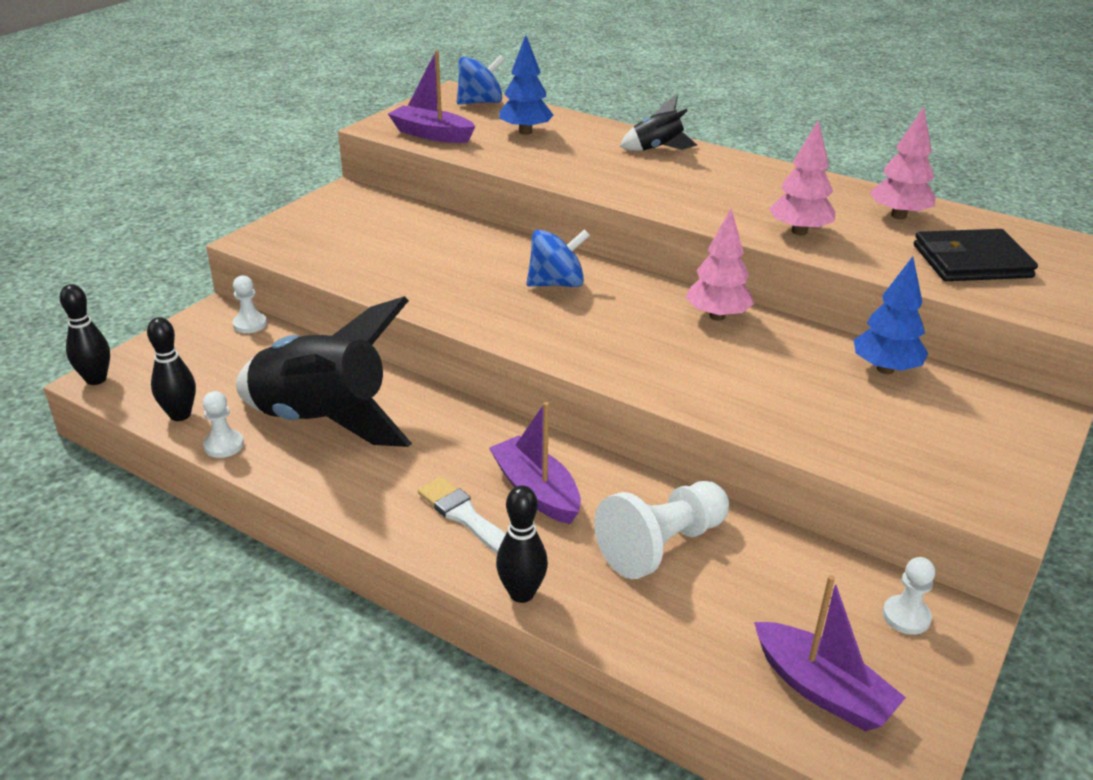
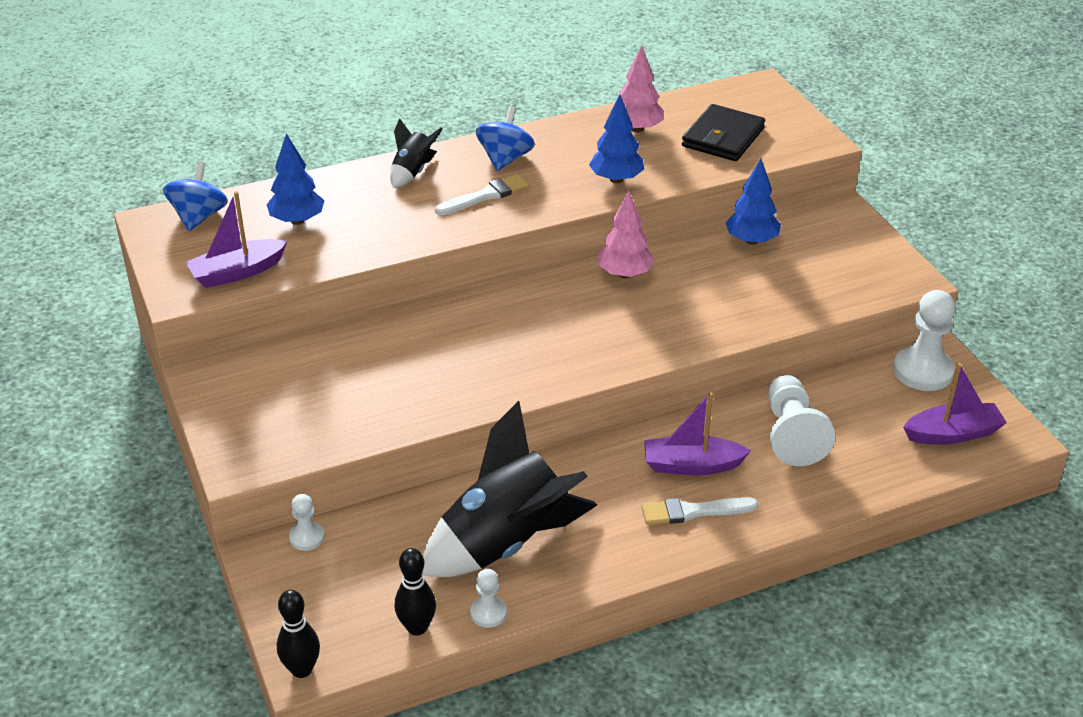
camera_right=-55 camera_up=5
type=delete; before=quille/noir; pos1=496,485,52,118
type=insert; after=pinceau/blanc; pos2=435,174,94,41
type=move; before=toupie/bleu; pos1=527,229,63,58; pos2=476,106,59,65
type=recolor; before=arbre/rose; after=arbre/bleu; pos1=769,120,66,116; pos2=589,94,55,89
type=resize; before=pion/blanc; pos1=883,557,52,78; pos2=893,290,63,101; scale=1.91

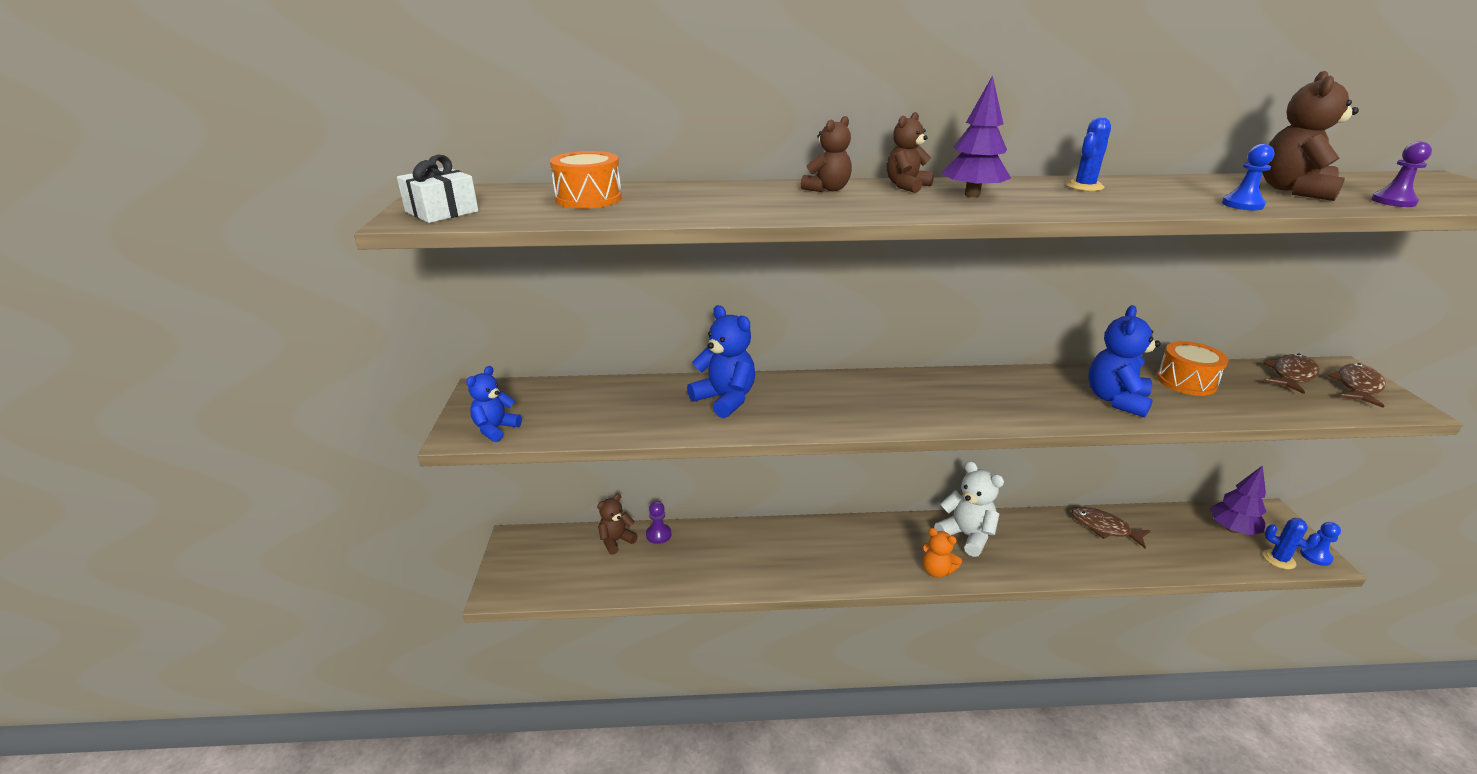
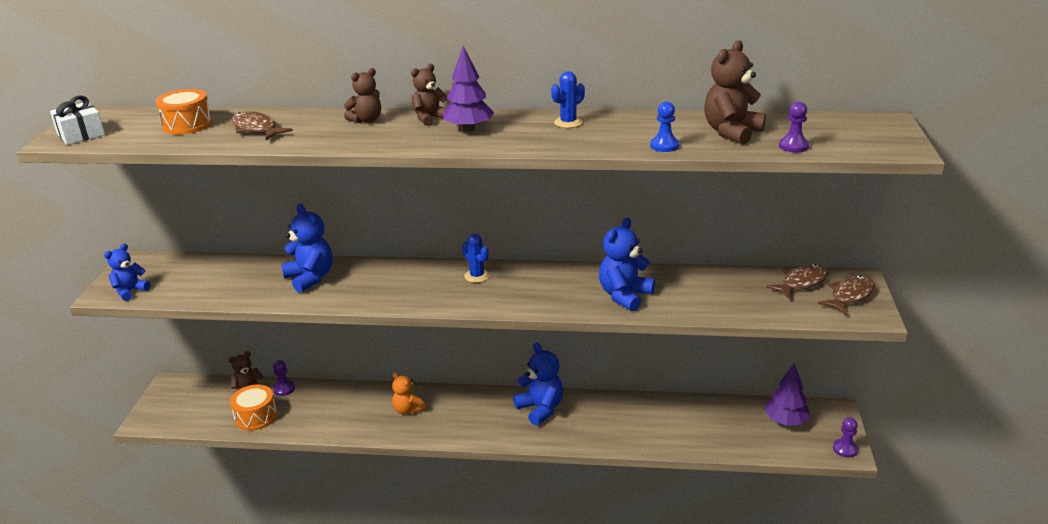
camera_right=10 camera_up=0
type=move; before=ours en peluche/orange; pos1=922,528,40,50; pos2=392,372,34,42
type=move; before=poisson/marron; pos1=1072,507,79,41; pos2=232,111,61,29
type=move; before=tambour/orange; pos1=1157,341,71,55; pos2=230,384,47,47
type=move; before=cactus/bleu; pos1=1263,518,57,51; pos2=462,234,28,49
type=recolor; before=ours en peluche/blanc; after=ours en peluche/bleu; pos1=934,461,70,96; pos2=513,343,50,83
type=recolor; before=pion/bleu; after=pion/violet; pos1=1300,522,41,44; pos2=833,417,25,41

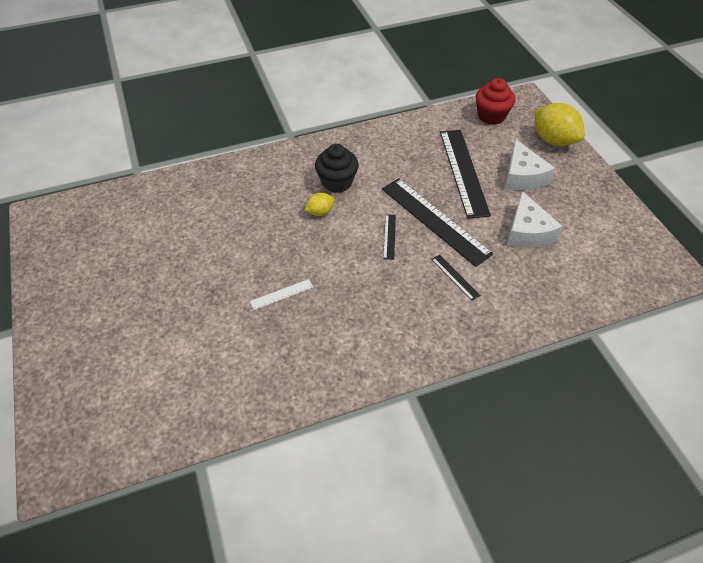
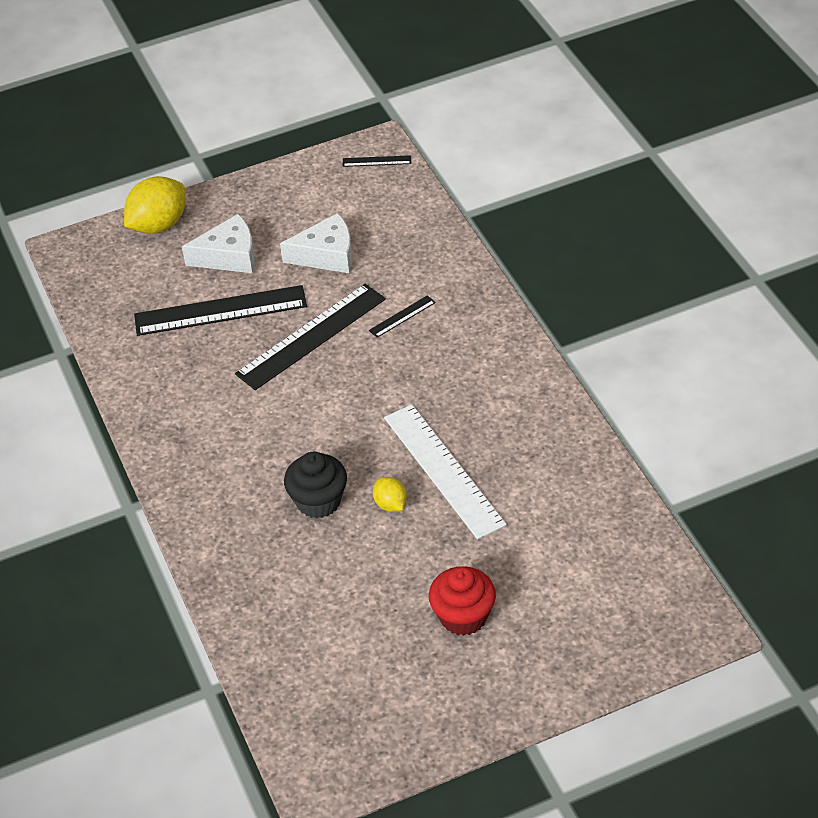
camera_right=-90 camera_up=-5
type=move; before=citron/jaune; pos1=305,193,30,23; pos2=373,477,34,35
type=move; before=muffin/noir; pos1=315,144,44,49; pos2=284,451,63,67
type=move; before=règle/noir; pos1=383,214,13,46; pos2=343,155,68,12
type=move; before=muffin/rouge; pos1=476,78,40,47; pos2=429,566,67,70
type=resize; before=règle/blanc; pos1=250,279,63,31; pos2=384,404,123,135; scale=2.32

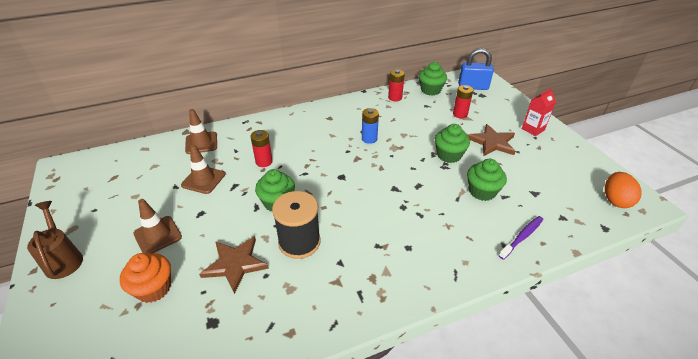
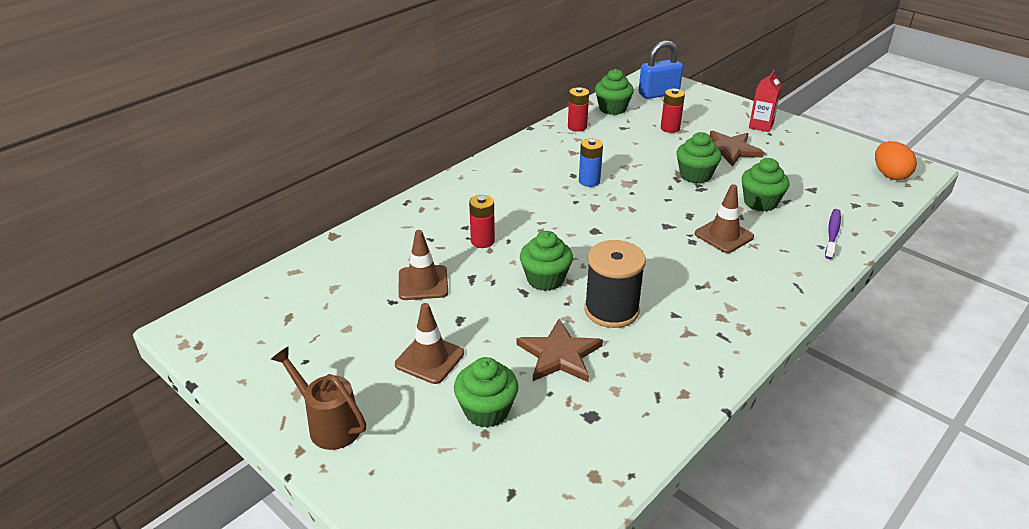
camera_right=-25 camera_up=-5
type=move; before=cône de chantier/marron; pos1=185,109,32,45; pos2=695,184,59,69
type=recolor; before=muffin/orange; after=muffin/vert; pos1=120,253,51,50; pos2=454,357,64,71

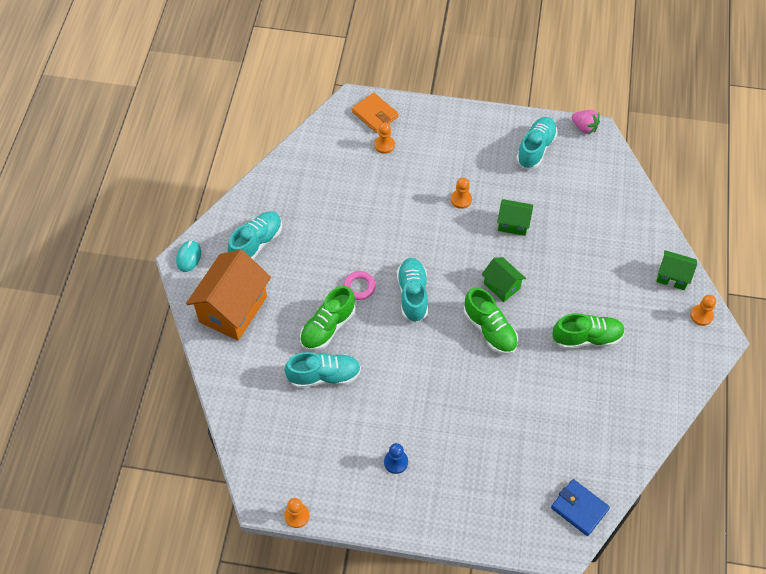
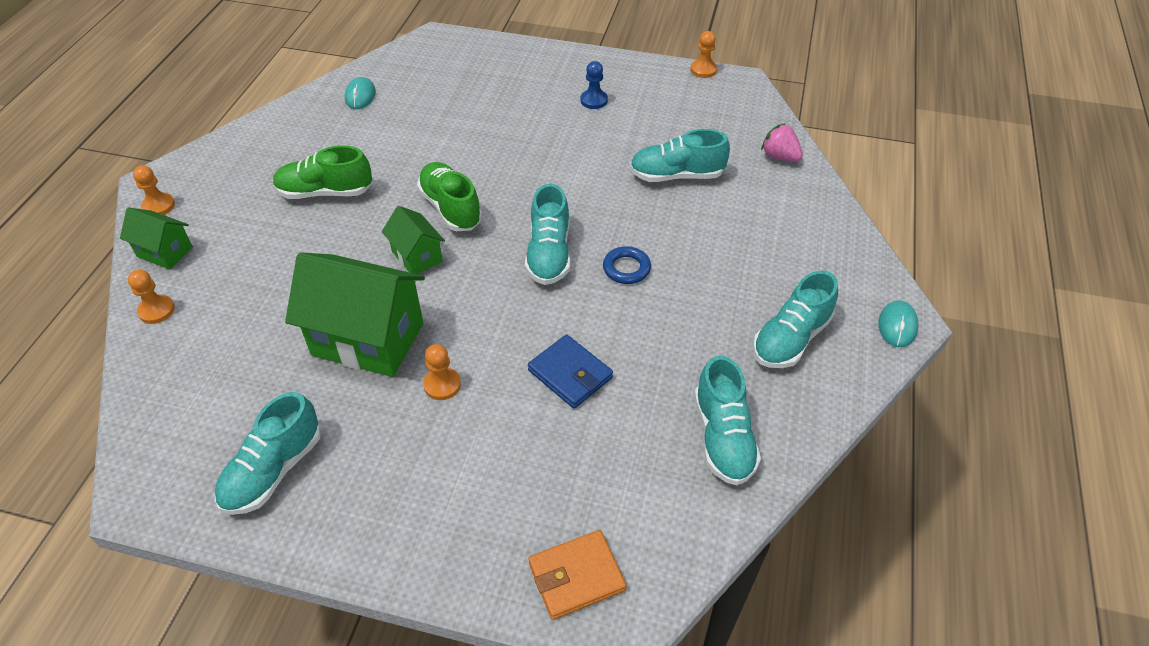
camera_right=-175 camera_up=-10
type=delete; before=maison/orange; pos1=186,250,85,91
type=delete; before=chaussure/vert; pos1=300,286,55,65
type=insert; after=souris/turquoise; pos2=345,77,31,32
type=insert; after=chaussure/turquoise; pos2=694,355,67,130
type=move; before=pion/orange; pos1=374,122,21,32; pos2=128,270,47,54
type=move; before=portefeuille/bleu; pos1=551,479,59,57; pos2=528,335,85,74
type=move; before=fraise/rose; pos1=572,110,28,25; pos2=761,123,42,39
type=recolor; before=anneau/rose; after=anneau/bleu; pos1=343,271,33,29; pos2=603,246,48,38
type=rotate; before=portefeuille/orange; pos1=352,93,46,40; pos2=528,530,99,90; turn=-75
type=resize; before=maison/vert; pos1=497,199,36,37; pos2=285,252,140,125; scale=1.94

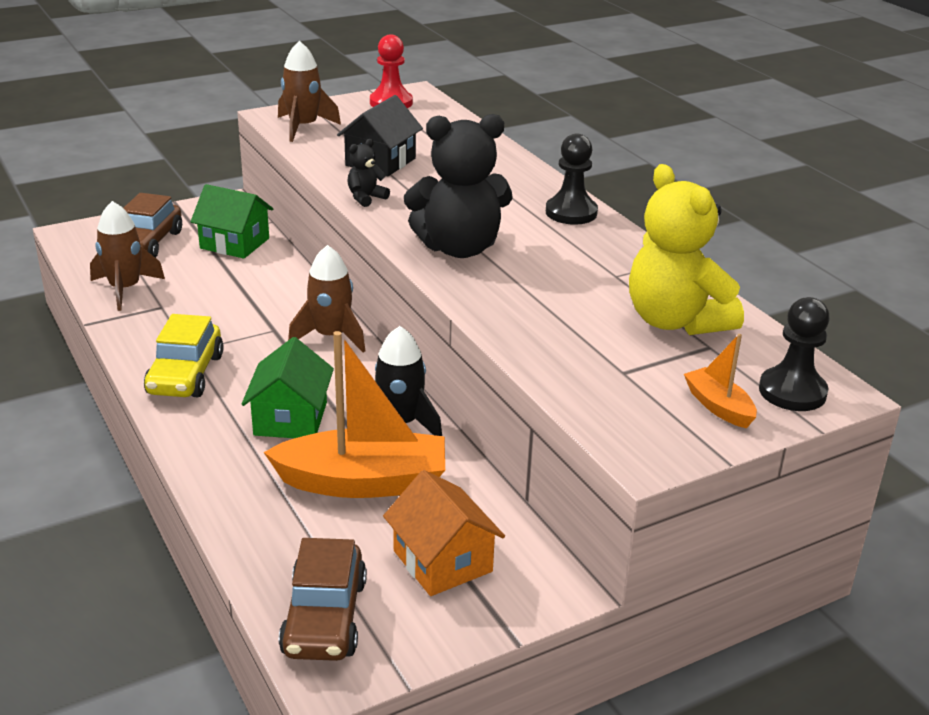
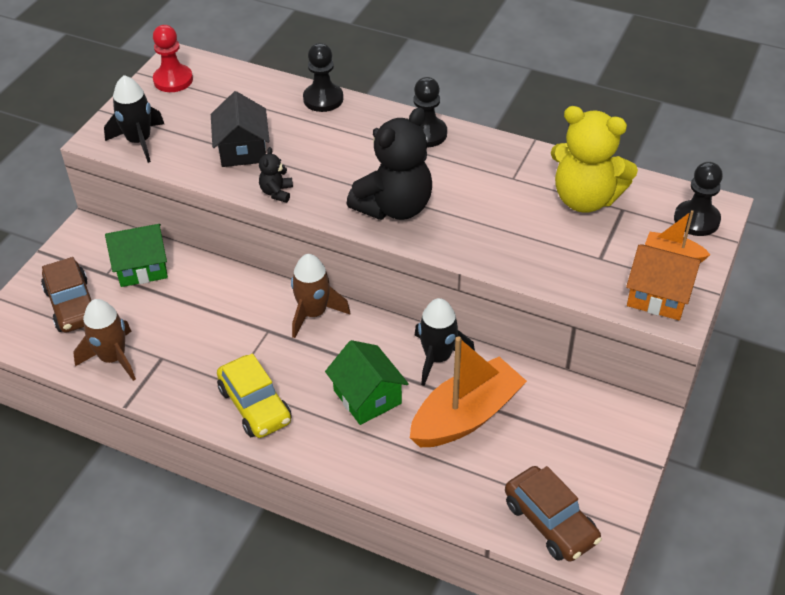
camera_right=-35 camera_up=15
type=insert; after=pion/noir; pos2=303,43,40,69
type=move; before=maison/orange; pos1=383,470,122,126; pos2=626,244,75,76
type=recolor; before=fusée/marron; after=fusée/noir; pos1=278,41,63,101; pos2=104,75,60,88

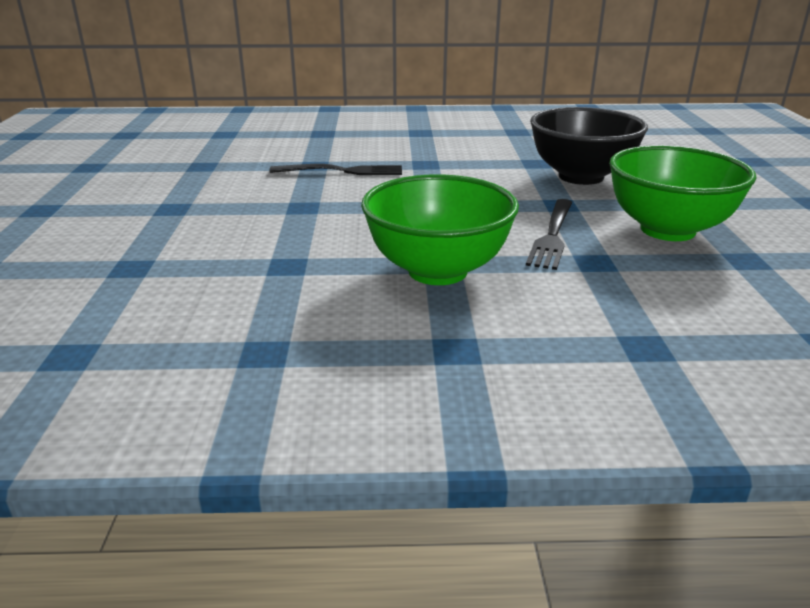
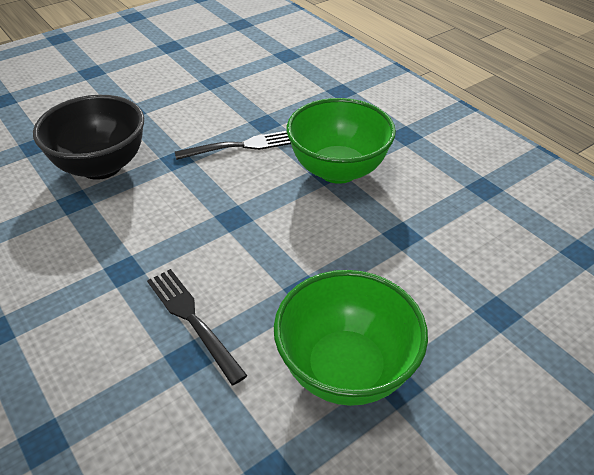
camera_right=-125 camera_up=15
type=move; before=bol/vert; pos1=609,145,148,96; pos2=274,270,154,136

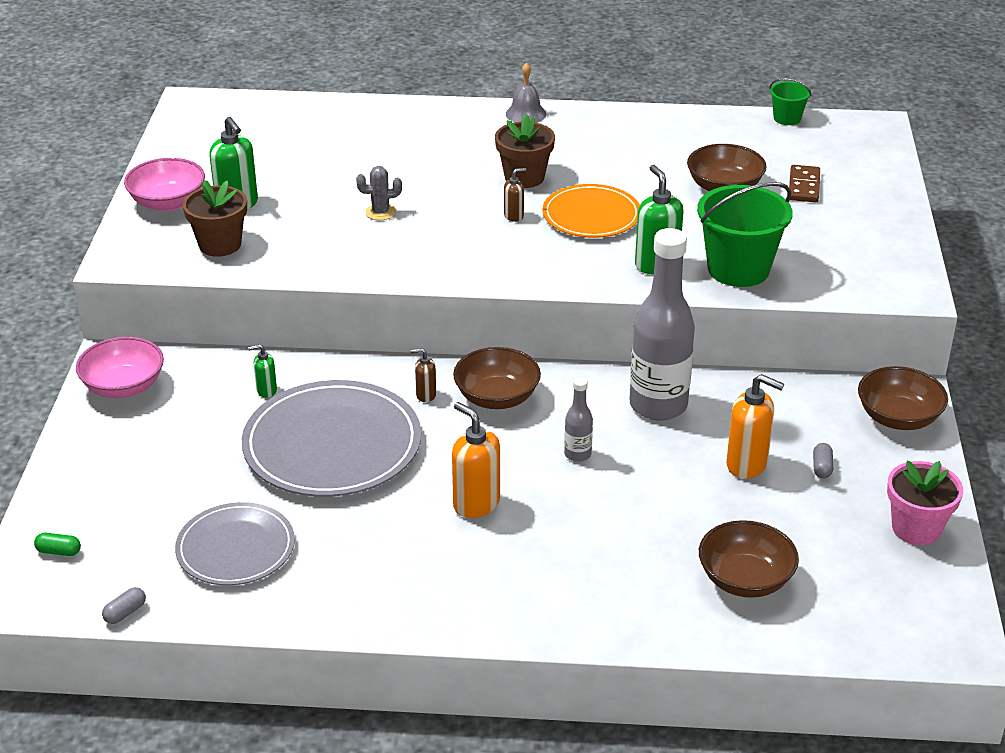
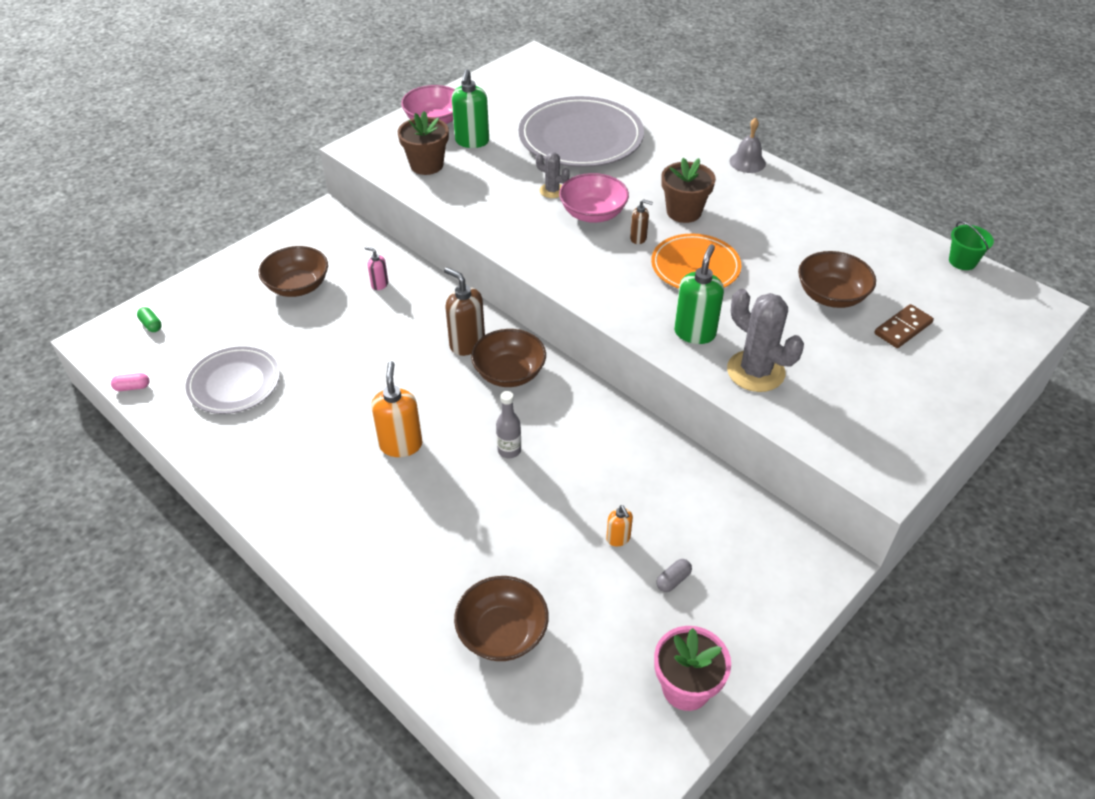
camera_right=40 camera_up=10
type=delete; before=bouteille/gris; pos1=629,228,66,192
type=move; before=bol/rose; pos1=76,337,88,61; pos2=559,173,70,50
type=move; before=assiette/gris; pos1=242,380,179,117; pos2=519,96,125,71
type=move; before=bol/marron; pos1=858,366,90,64; pos2=258,246,70,51
type=replace; before=seau/vert; after=cactus/gris; pos1=697,182,96,105; pos2=727,289,77,103
type=recolor; before=gélule/gris; after=gélule/rose; pos1=102,587,44,37; pos2=111,373,39,18
type=recolor; before=distributeur de savon/vert; after=distributeur de savon/rose; pos1=248,344,29,54; pos2=365,247,23,43
type=resize; before=distributeur de savon/marron; pos1=411,348,25,54; pos2=444,267,41,89; scale=1.87
type=resize; before=distributeur de savon/orange; pos1=726,374,58,105; pos2=606,505,27,42; scale=0.54

